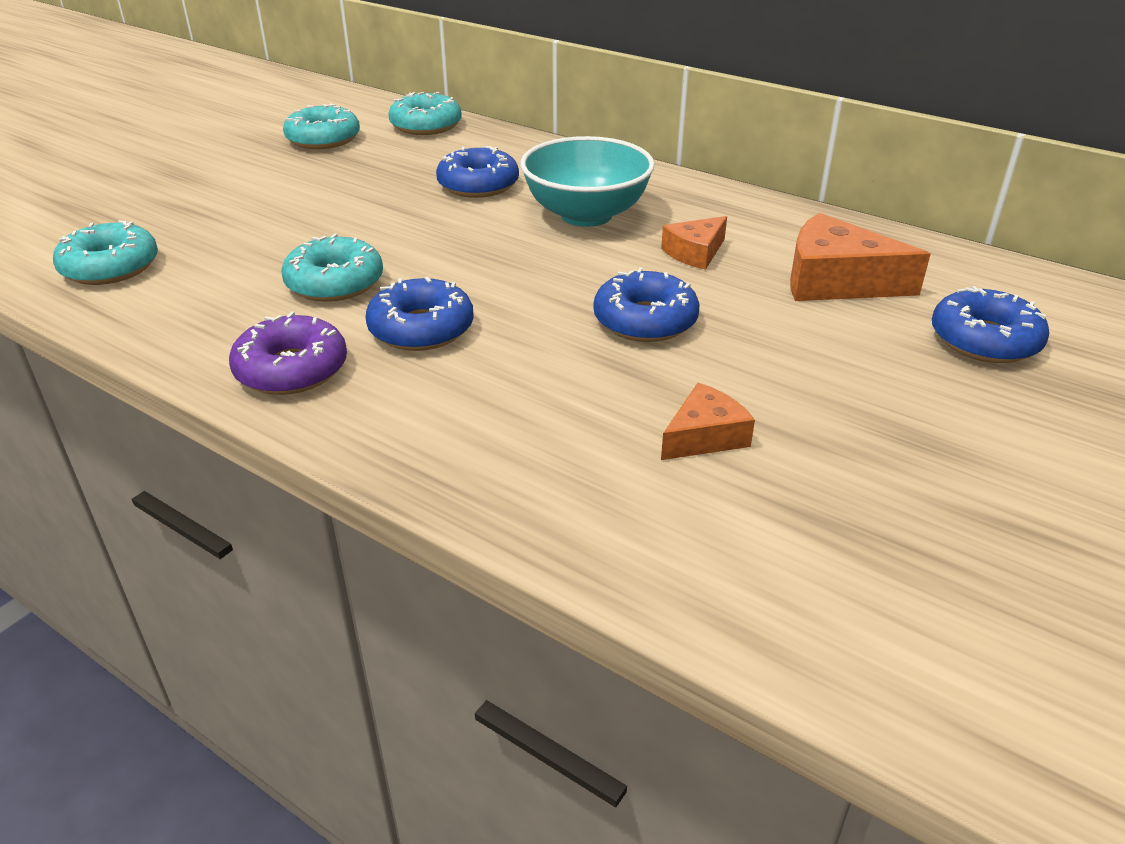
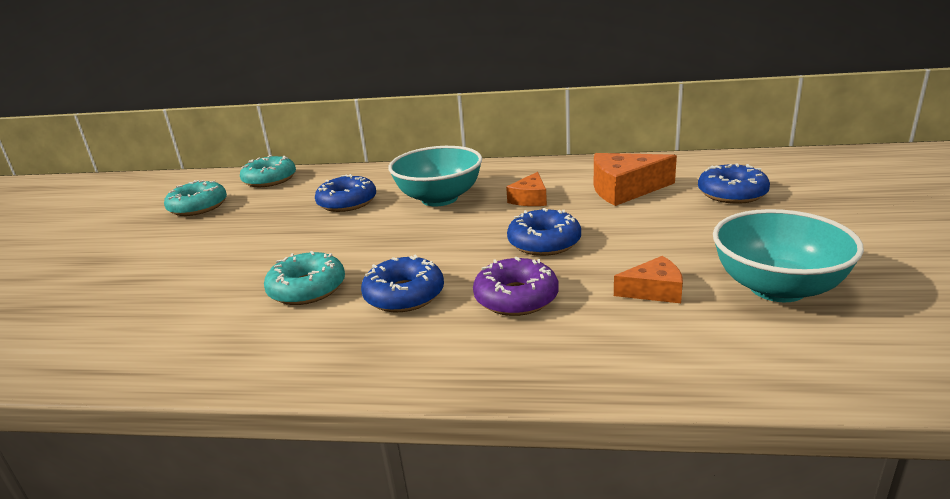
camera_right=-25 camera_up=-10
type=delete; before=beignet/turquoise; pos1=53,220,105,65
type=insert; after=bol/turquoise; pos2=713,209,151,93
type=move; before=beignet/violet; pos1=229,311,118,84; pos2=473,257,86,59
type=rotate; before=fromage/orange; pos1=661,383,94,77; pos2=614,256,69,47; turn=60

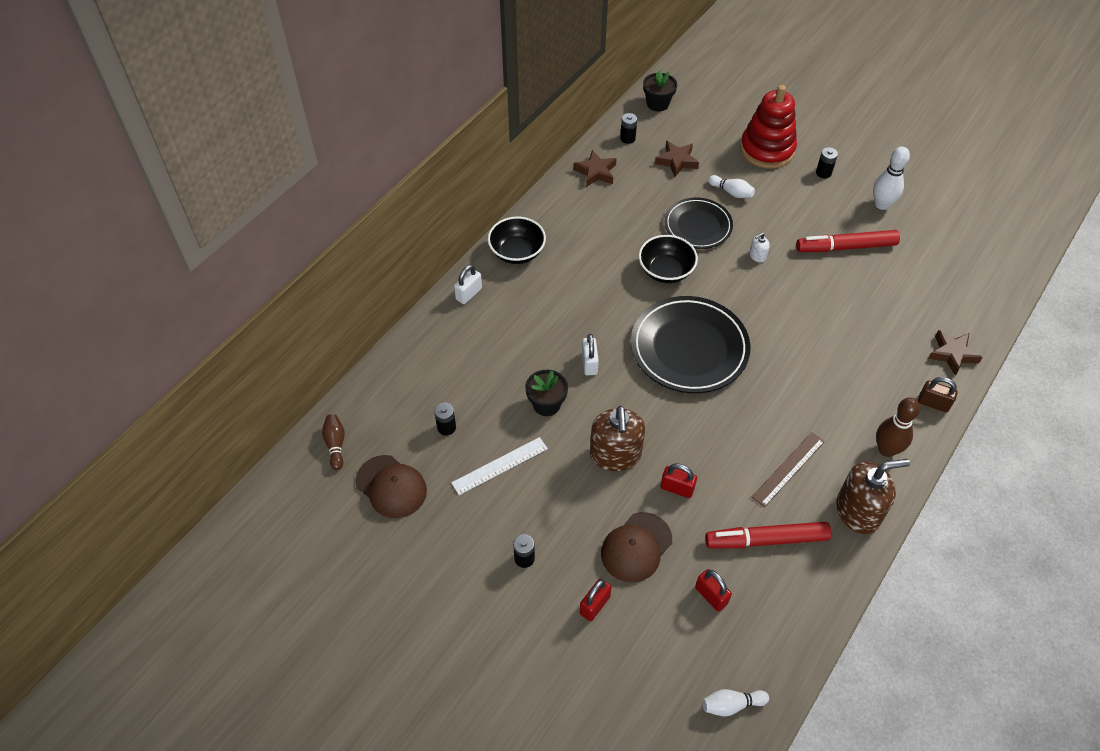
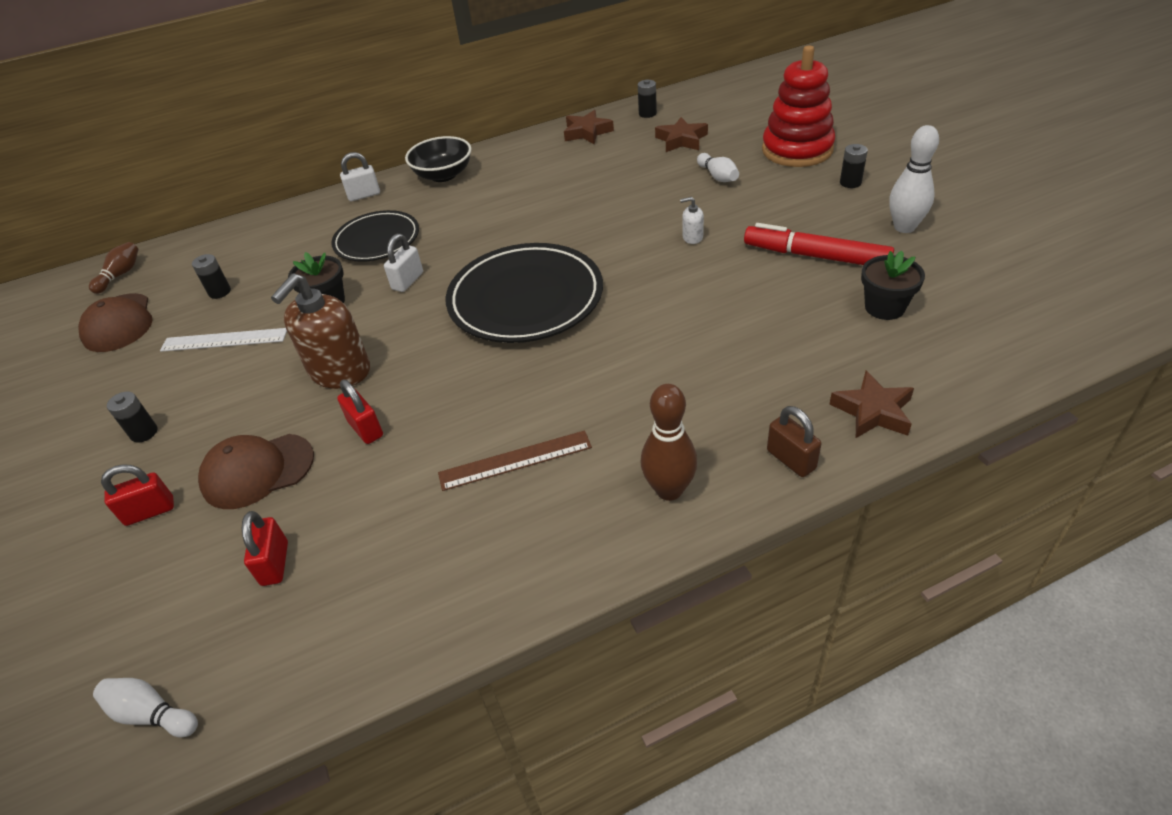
camera_right=35 camera_up=-10
type=delete; before=bol/noir; pos1=639,235,59,48
type=delete; before=feutre/rouge; pos1=705,522,126,26
type=delete; before=distributeur de savon/marron; pos1=836,459,74,75
type=move; before=pot de fleurs/noir; pos1=643,70,34,42; pos2=861,251,64,69
type=move; before=assiette/noir; pos1=664,198,69,51; pos2=331,210,88,52

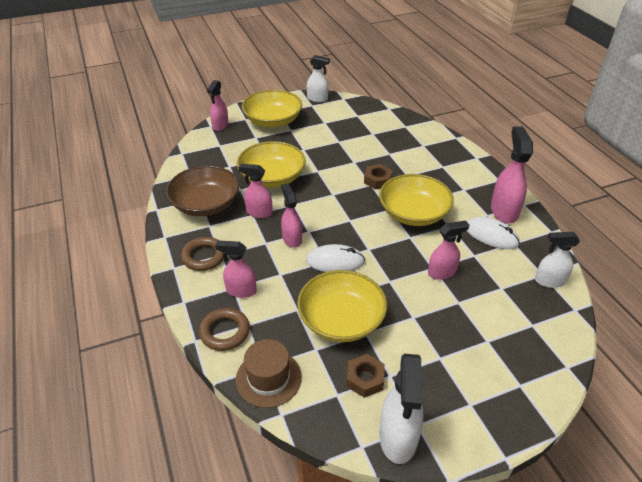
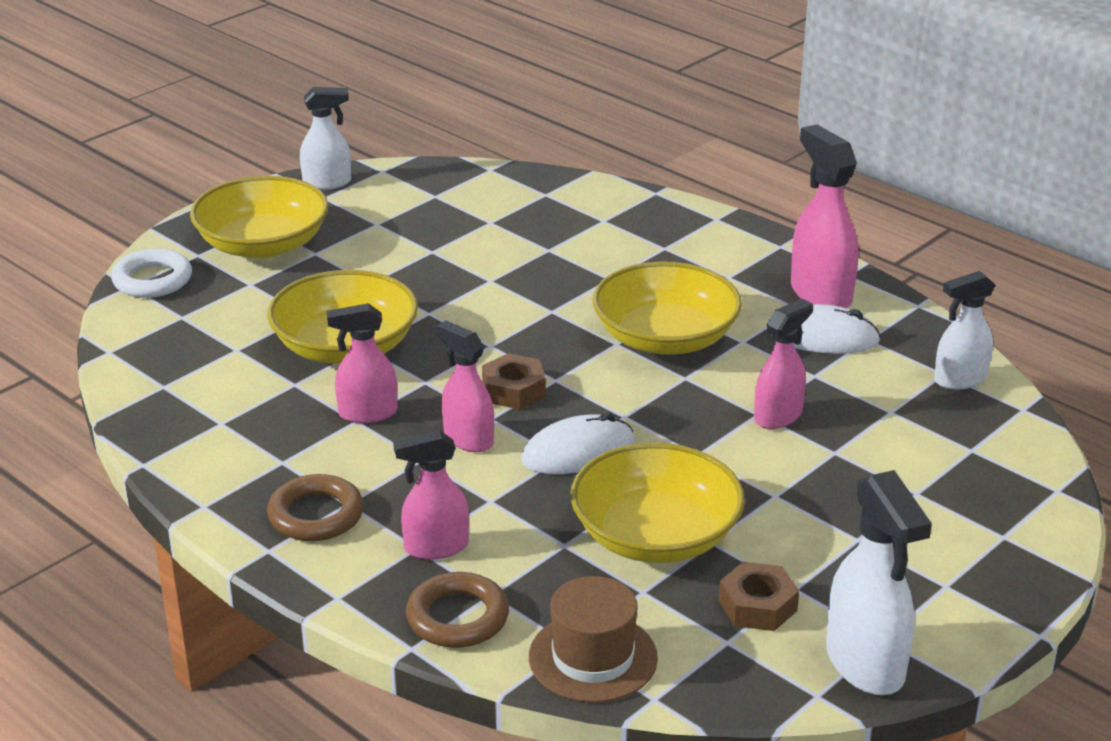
camera_right=-25 camera_up=-10
type=delete; before=bol/marron; pos1=166,166,74,50
type=move; before=écrou/marron; pos1=364,164,29,26; pos2=482,353,64,56
type=replace; before=vaporisateur/rose; after=anneau/blanc; pos1=207,80,21,51; pos2=111,249,81,49

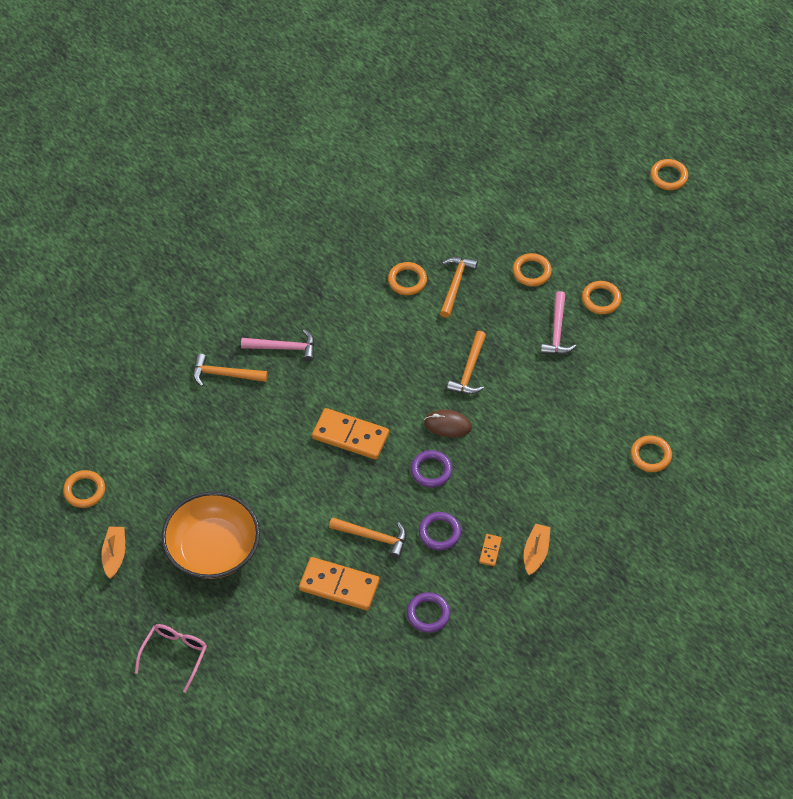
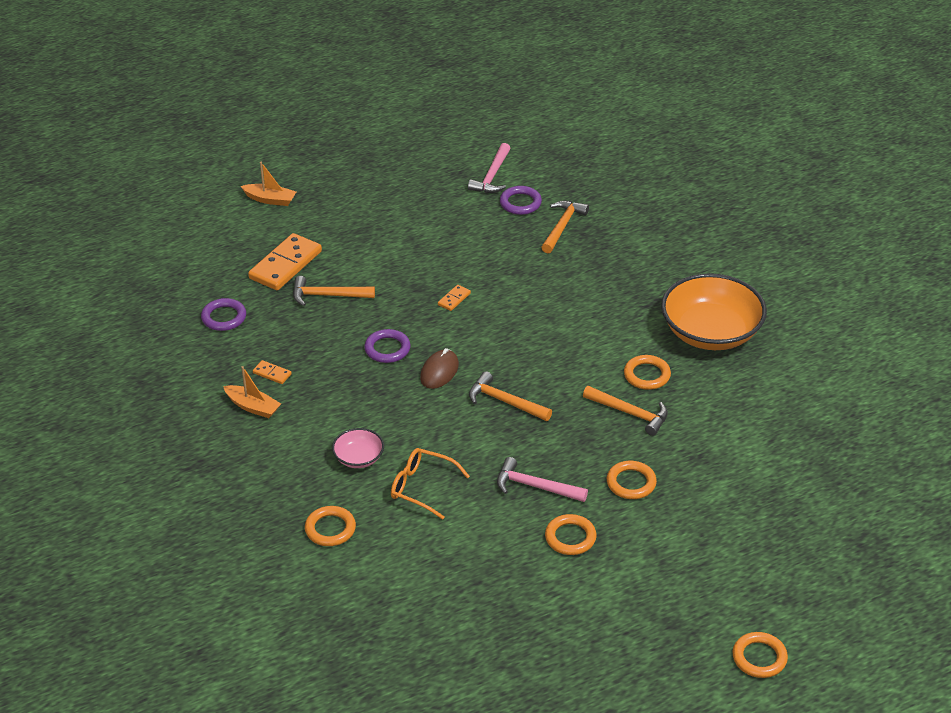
camera_right=105 camera_up=-15
type=delete; before=anneau/orange; pos1=63,470,42,38
type=delete; before=lunettes/rose; pos1=135,624,72,69
type=insert; after=bol/rose; pos2=332,428,52,40
type=insert; after=lunettes/orange; pos2=391,448,79,71
type=move; before=bateau/orange; pos1=101,526,24,53; pos2=241,162,55,44
type=move; before=bol/orange; pos1=162,491,98,88; pos2=661,273,106,77
type=move; before=marteau/rose; pos1=241,329,74,33; pos2=468,143,43,50
type=move; before=anneau/violet; pos1=419,512,42,38; pos2=500,186,42,29
type=rotate; before=marteau/orange; pos1=329,517,77,42; pos2=293,276,82,30; turn=60
type=resize; before=domino/orange; pos1=312,408,77,52; pos2=438,285,33,26; scale=0.45

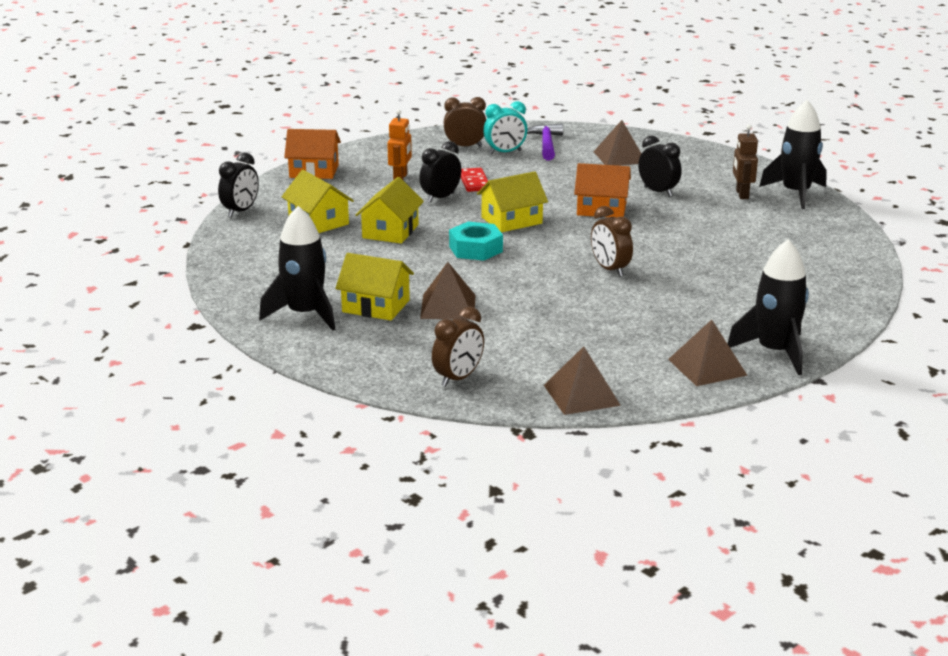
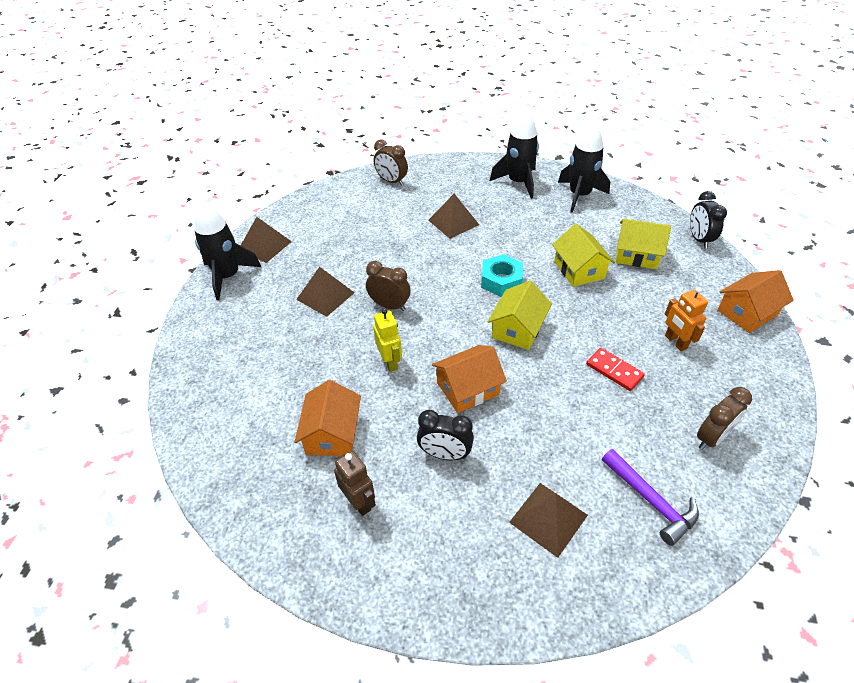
camera_right=145 camera_up=20
type=delete; before=maison/jaune; pos1=335,253,79,68
type=delete; before=réveil/noir; pos1=419,141,42,62
type=delete; before=réveil/turquoise; pos1=483,101,44,54
type=insert; after=maison/orange; pos2=295,380,66,76
type=insert; after=robot/jaune; pos2=373,308,29,64
type=move; before=pyramide/marron; pos1=544,346,77,69; pos2=296,267,59,50
type=move; before=fusée/noir; pos1=759,100,68,109; pos2=558,123,52,90
type=rotate; before=réveil/marron; pos1=432,307,52,80; pos2=374,139,34,47; turn=-60

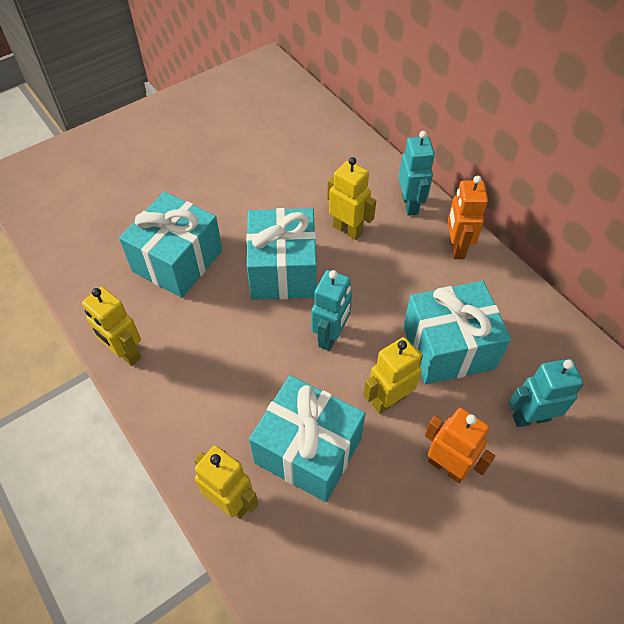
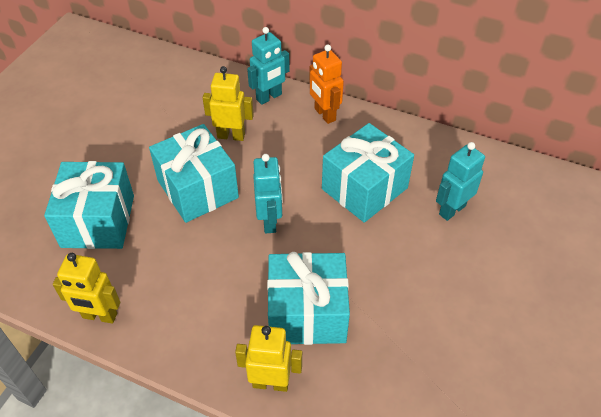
camera_right=-30 camera_up=-5
type=delete; before=robot/jaune; pos1=363,337,60,77
type=delete; before=robot/orange; pos1=425,408,70,75
type=rotate; before=robot/turquoise; pos1=399,131,36,85; pos2=247,27,43,78; turn=90

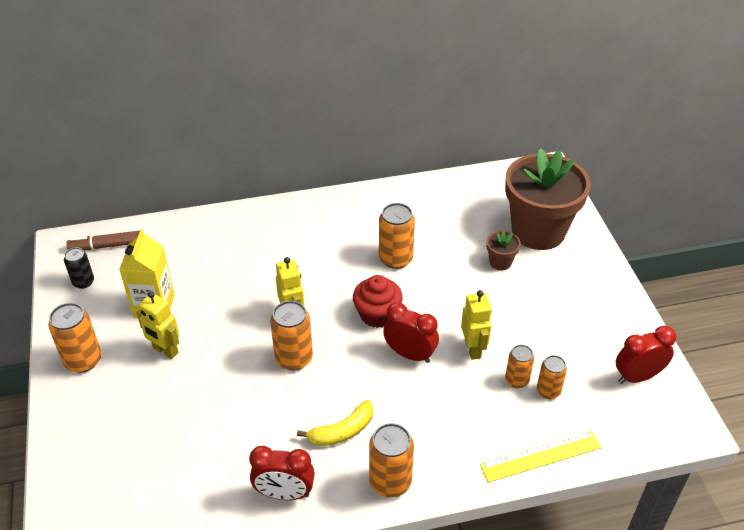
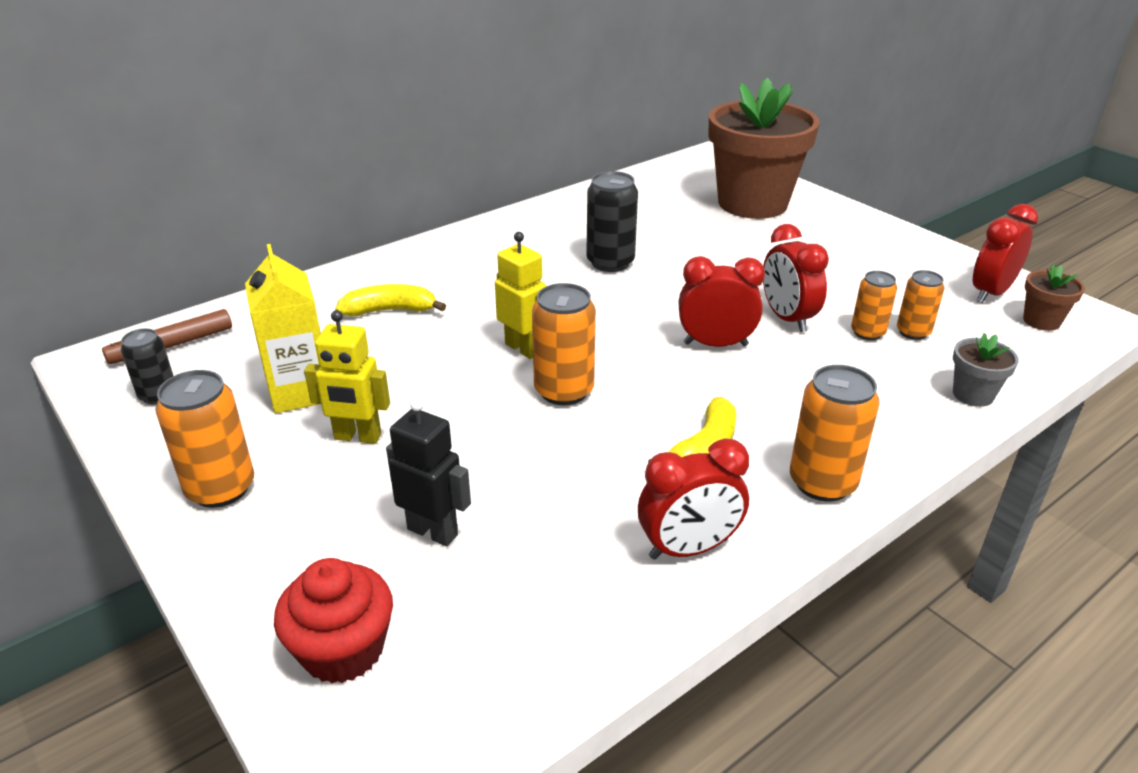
camera_right=-25 camera_up=-10
type=insert; after=banane/jaune; pos2=335,284,111,32
type=insert; after=robot/noir; pos2=386,398,85,148
type=move; before=muffin/rouge; pos1=353,275,50,53; pos2=274,558,119,126
type=move; before=pot de fleurs/marron; pos1=486,231,35,40; pos2=1023,264,62,67
type=replace; before=robot/jaune; after=réveil/rouge; pos1=461,290,31,70; pos2=763,224,66,108
type=replace; before=règle/jaune; after=pot de fleurs/gris; pos1=480,431,122,51; pos2=953,333,66,74
type=recolor; before=canette/orange; after=canette/noir; pos1=379,203,36,66; pos2=587,171,51,101

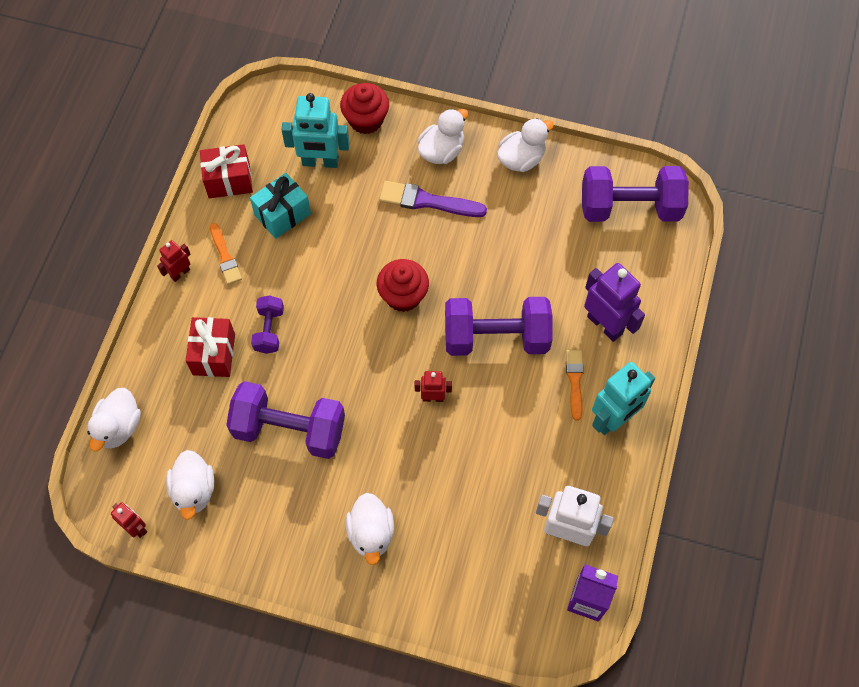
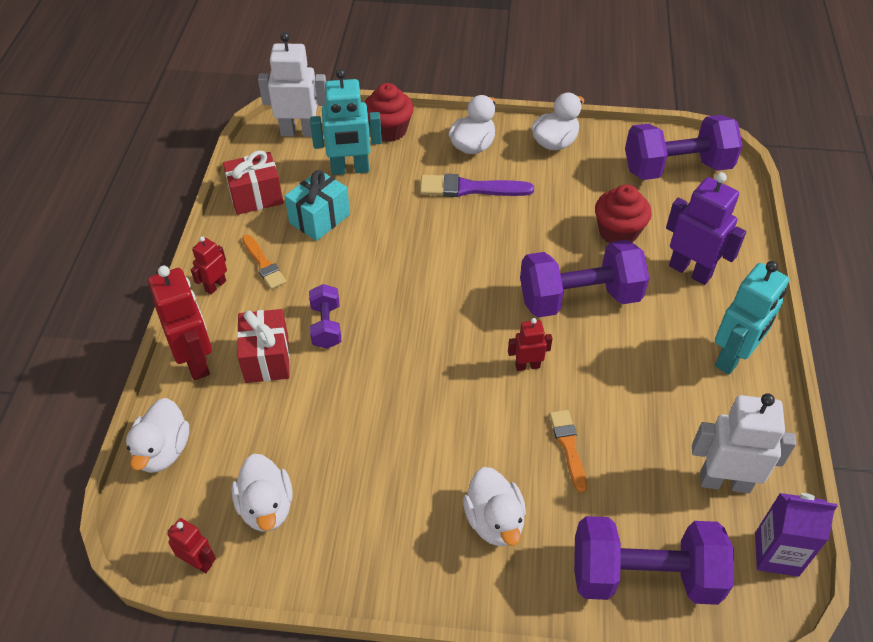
camera_right=-10 camera_up=-15
type=insert; after=robot/rouge; pos2=148,266,64,114
type=insert; after=robot/blanc; pos2=258,32,68,105
type=move; before=haltère/violet; pos1=226,381,119,78; pos2=574,516,160,89
type=move; before=muffin/rouge; pos1=376,259,53,53; pos2=595,184,57,59
type=move; before=pinceau/orange; pos1=566,350,18,71; pos2=550,410,37,83

